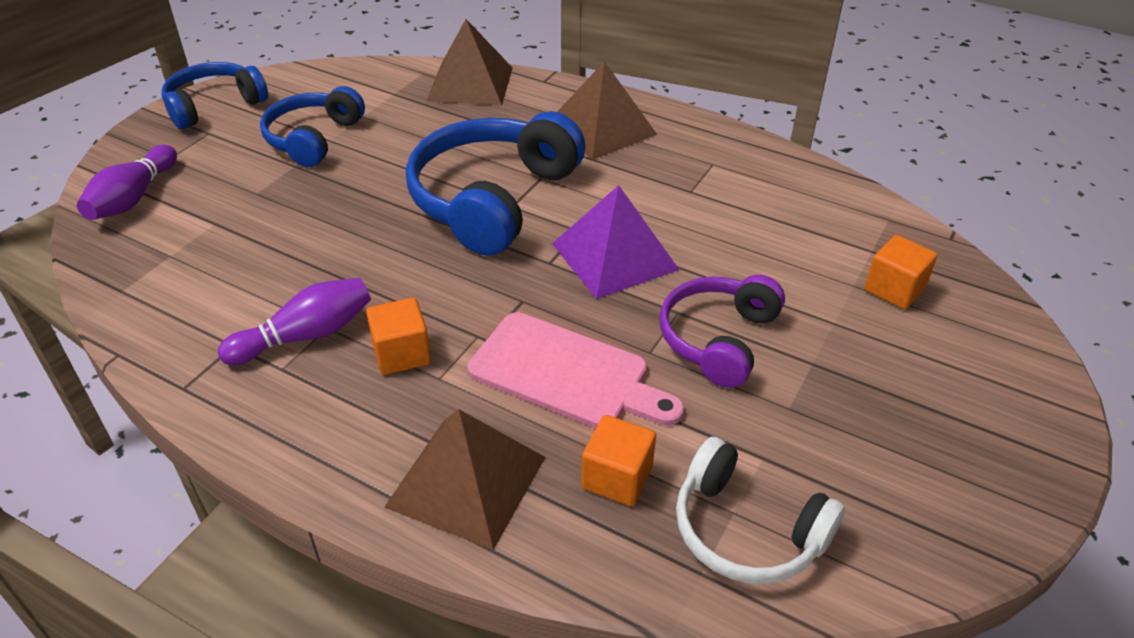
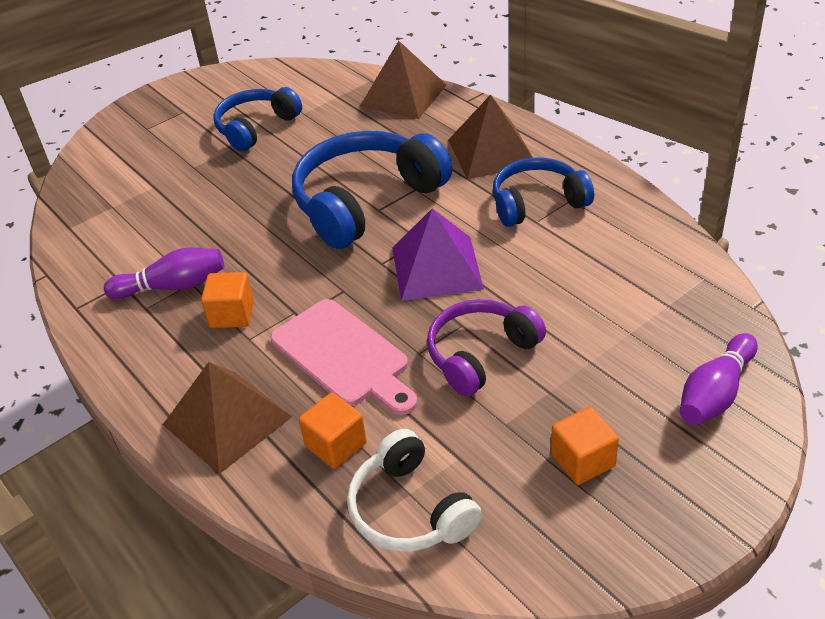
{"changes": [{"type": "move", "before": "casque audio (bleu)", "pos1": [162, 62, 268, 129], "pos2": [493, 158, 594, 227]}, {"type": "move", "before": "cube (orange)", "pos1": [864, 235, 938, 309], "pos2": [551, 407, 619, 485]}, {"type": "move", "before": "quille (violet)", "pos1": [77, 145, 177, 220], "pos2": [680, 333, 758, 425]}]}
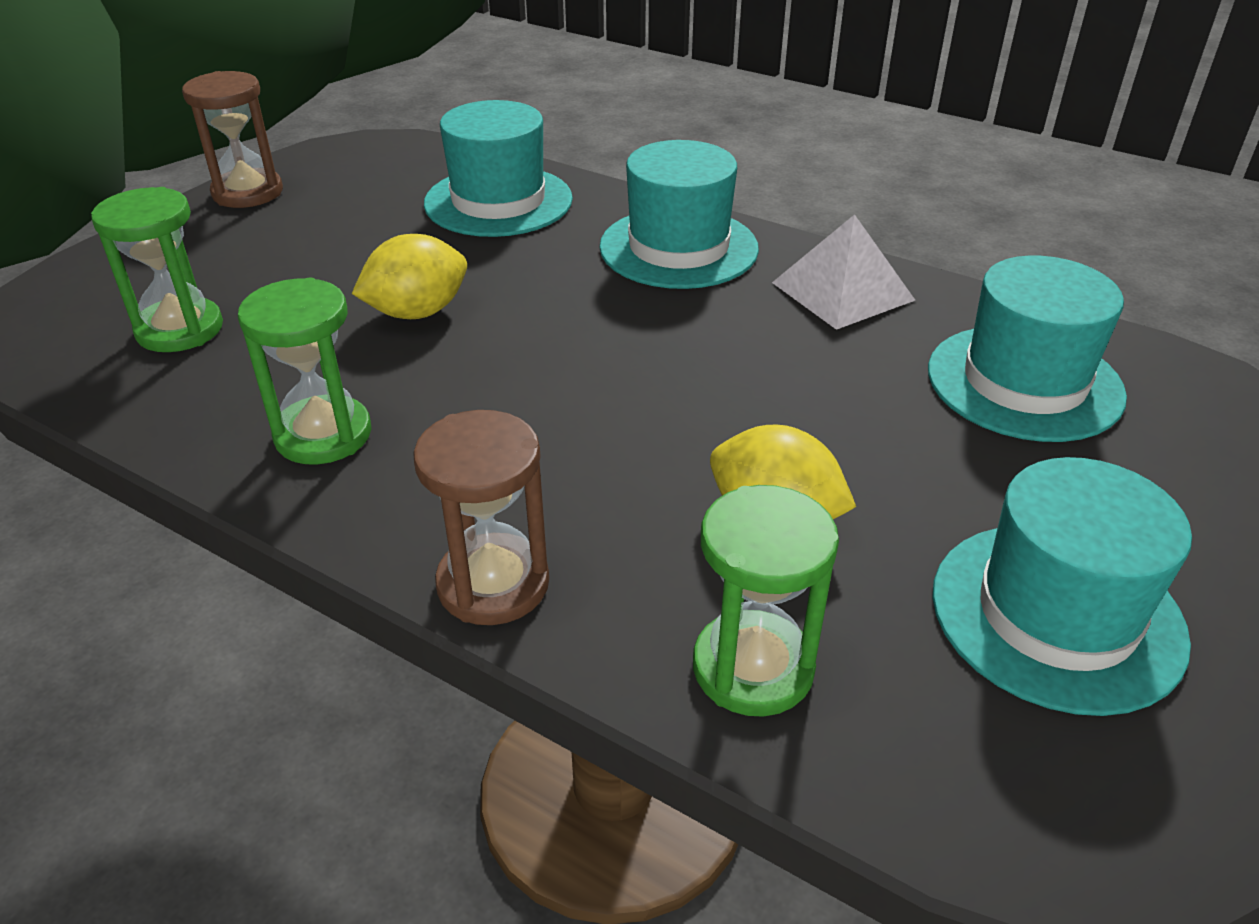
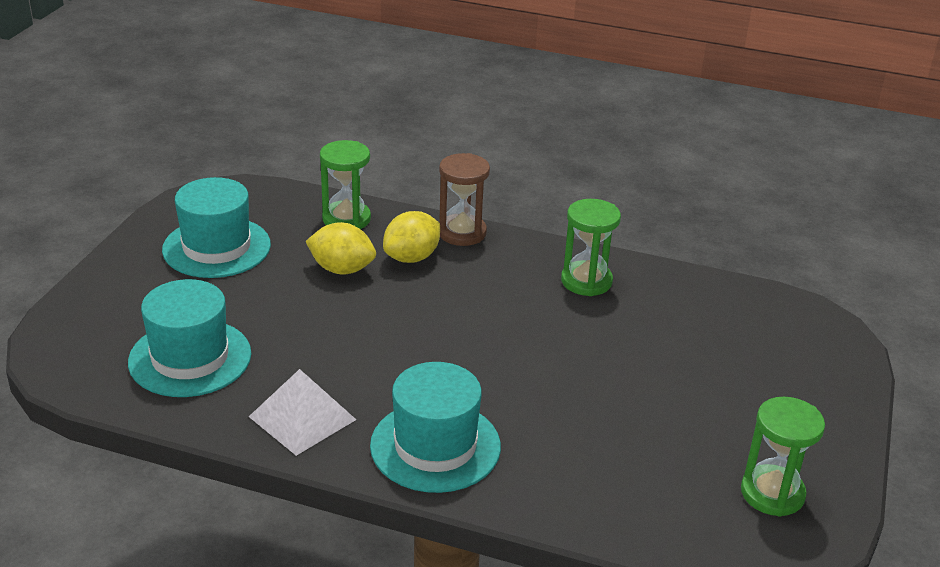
{"changes": [{"type": "move", "before": "citron (jaune)", "pos1": [352, 234, 467, 319], "pos2": [383, 211, 440, 263]}, {"type": "move", "before": "sablier (vert)", "pos1": [91, 187, 223, 352], "pos2": [741, 397, 825, 517]}, {"type": "delete", "before": "sablier (marron)", "pos1": [182, 71, 283, 208]}, {"type": "delete", "before": "chapeau (turquoise)", "pos1": [424, 100, 573, 237]}]}
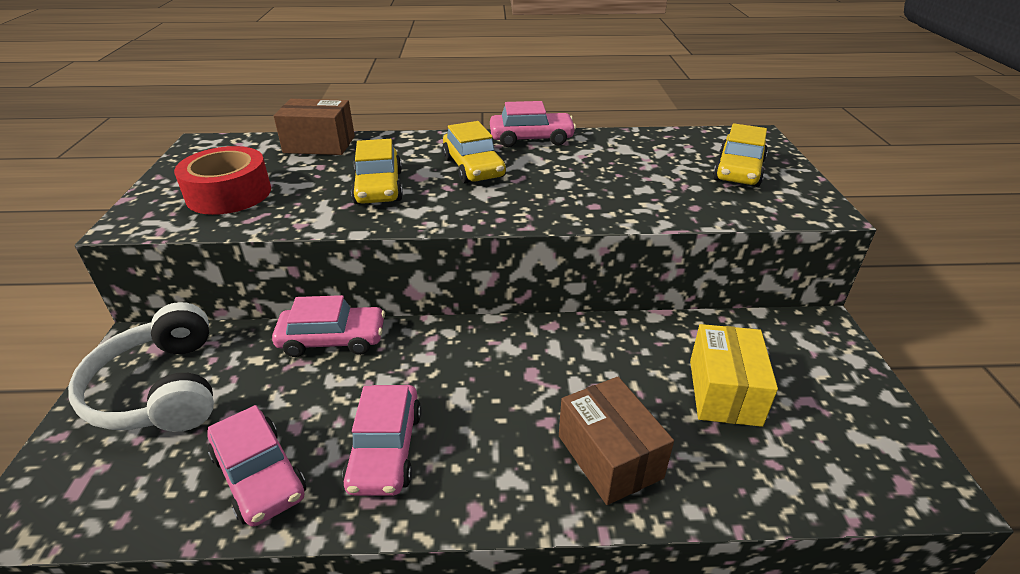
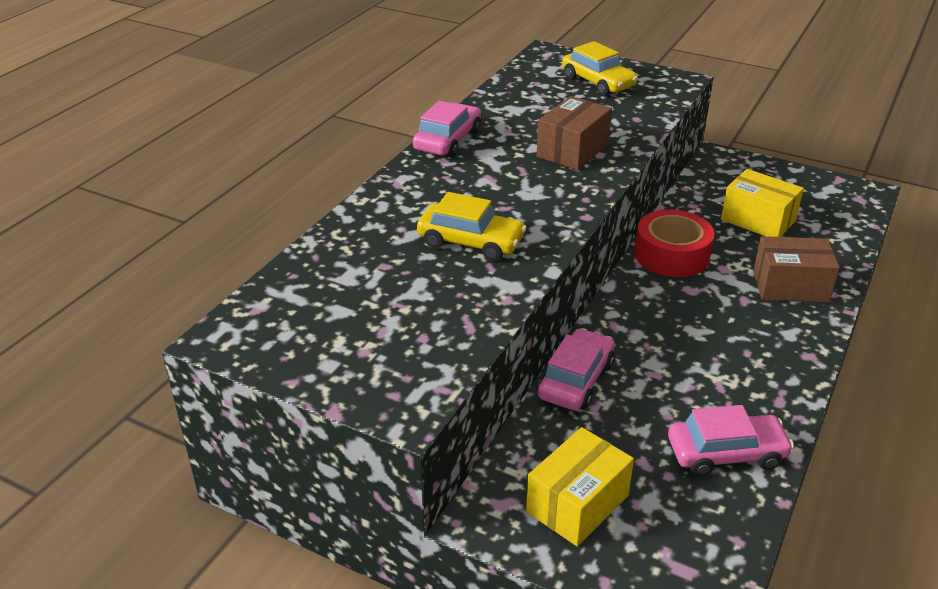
{"changes": [{"type": "replace", "before": "casque audio (blanc)", "after": "boîte (jaune)", "pos1": [68, 302, 214, 432], "pos2": [526, 427, 634, 546]}, {"type": "move", "before": "boîte (marron)", "pos1": [274, 99, 355, 155], "pos2": [537, 96, 612, 170]}, {"type": "move", "before": "ruban adhésif (rouge)", "pos1": [174, 146, 271, 215], "pos2": [635, 209, 714, 277]}, {"type": "delete", "before": "voiture (rose)", "pos1": [342, 385, 421, 496]}, {"type": "delete", "before": "voiture (jaune)", "pos1": [442, 121, 506, 184]}]}
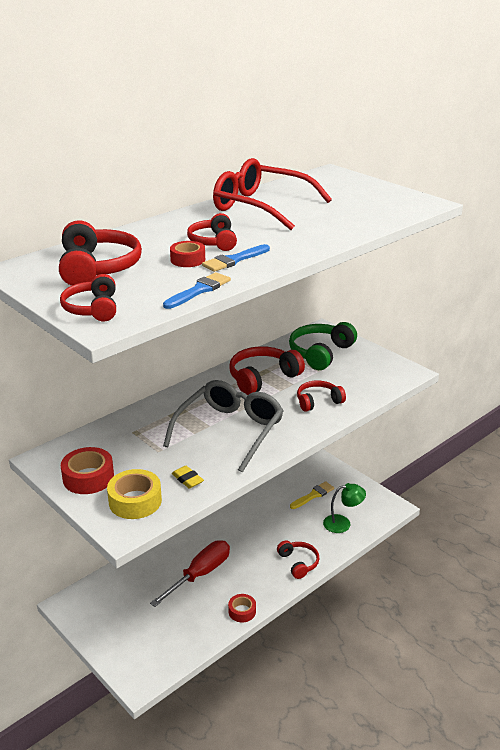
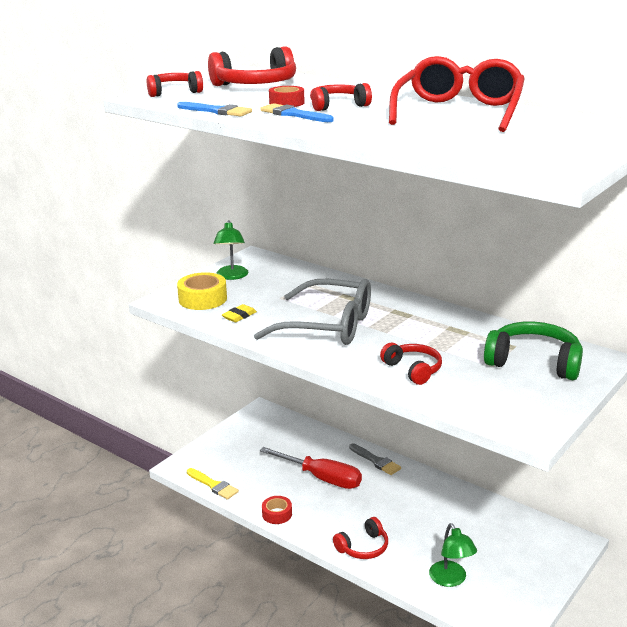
{"changes": [{"type": "move", "before": "pinceau (jaune)", "pos1": [290, 481, 334, 509], "pos2": [187, 468, 239, 500]}, {"type": "replace", "before": "ruban adhésif (rouge)", "after": "lampe (vert)", "pos1": [61, 447, 114, 494], "pos2": [214, 220, 248, 280]}, {"type": "insert", "after": "pinceau (gris)", "pos2": [349, 443, 401, 475]}, {"type": "delete", "before": "casque audio (rouge)", "pos1": [229, 346, 305, 395]}]}
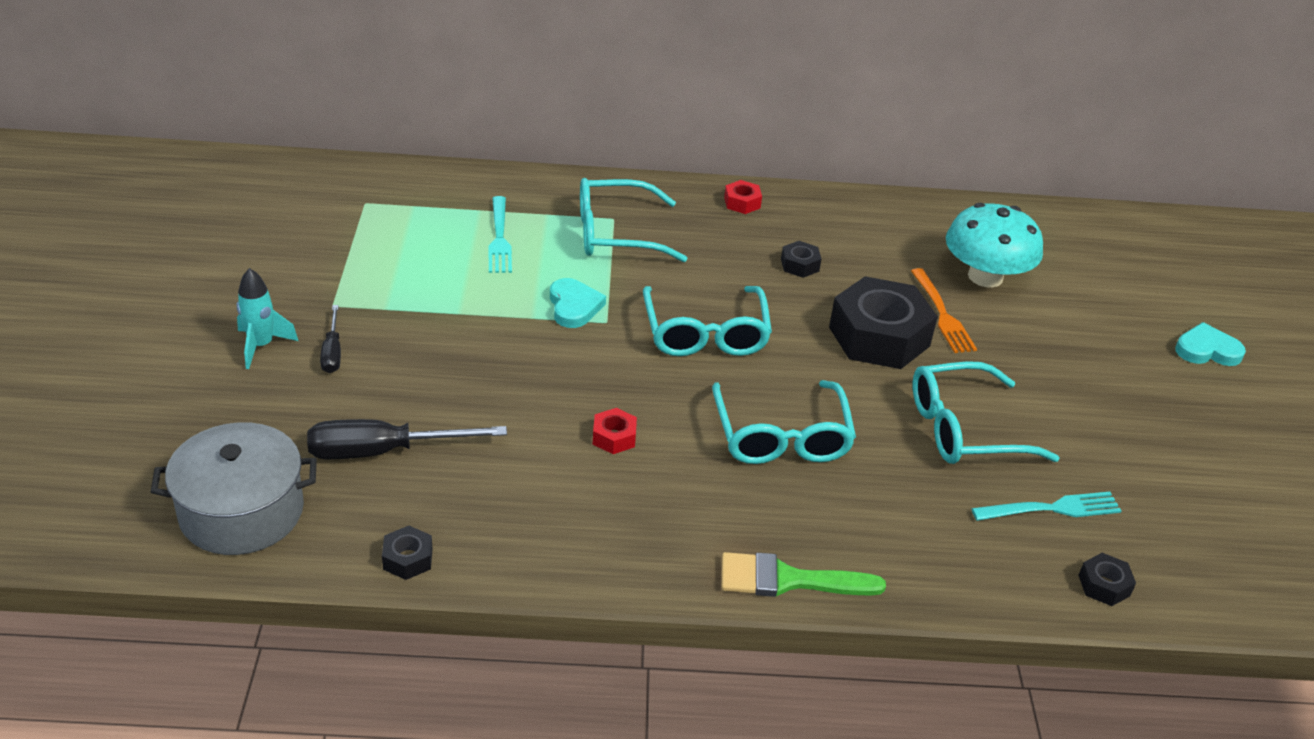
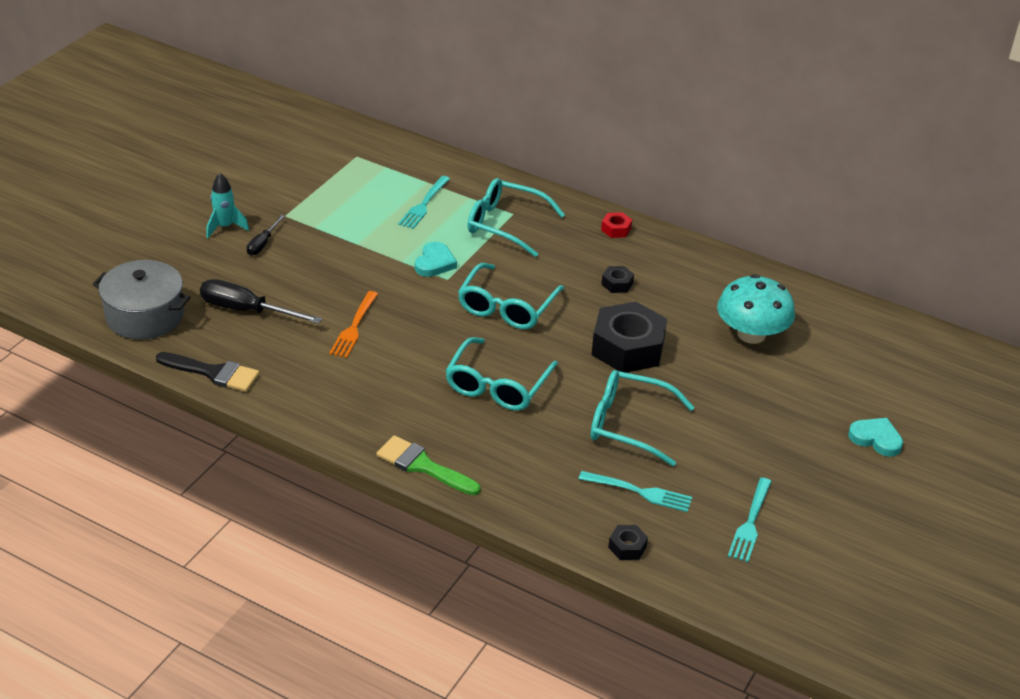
{"changes": [{"type": "replace", "before": "écrou (noir)", "after": "pinceau (noir)", "pos1": [382, 526, 432, 580], "pos2": [156, 352, 259, 392]}, {"type": "move", "before": "fourchette (orange)", "pos1": [911, 268, 977, 353], "pos2": [329, 291, 378, 358]}, {"type": "insert", "after": "fourchette (turquoise)", "pos2": [728, 477, 772, 562]}, {"type": "delete", "before": "écrou (rouge)", "pos1": [593, 408, 637, 454]}]}
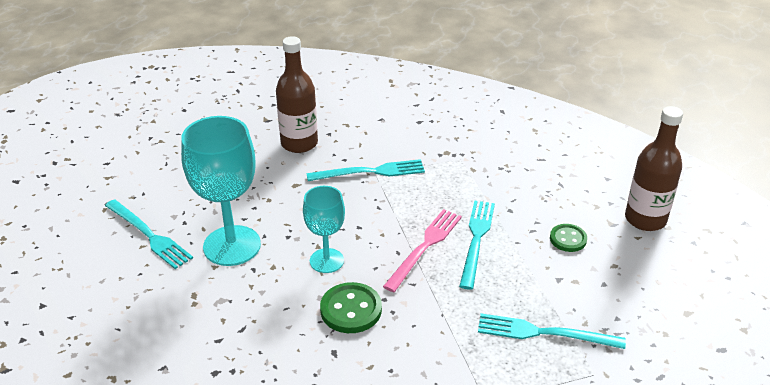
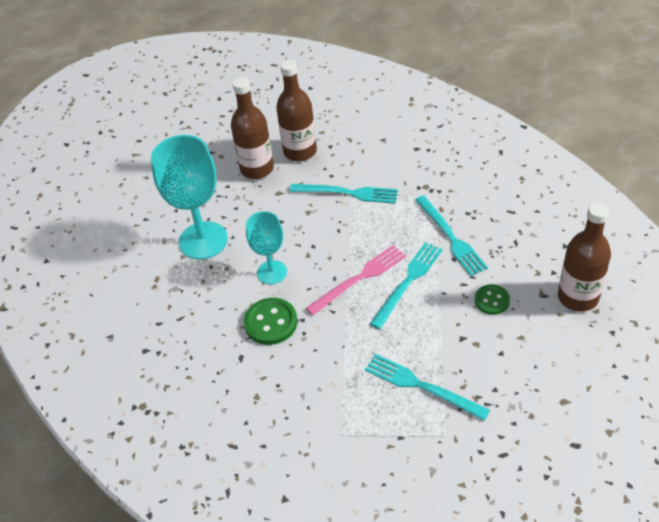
{"changes": [{"type": "insert", "after": "bouteille (marron)", "pos2": [231, 77, 274, 179]}, {"type": "move", "before": "fourchette (turquoise)", "pos1": [105, 199, 193, 269], "pos2": [415, 195, 488, 276]}]}
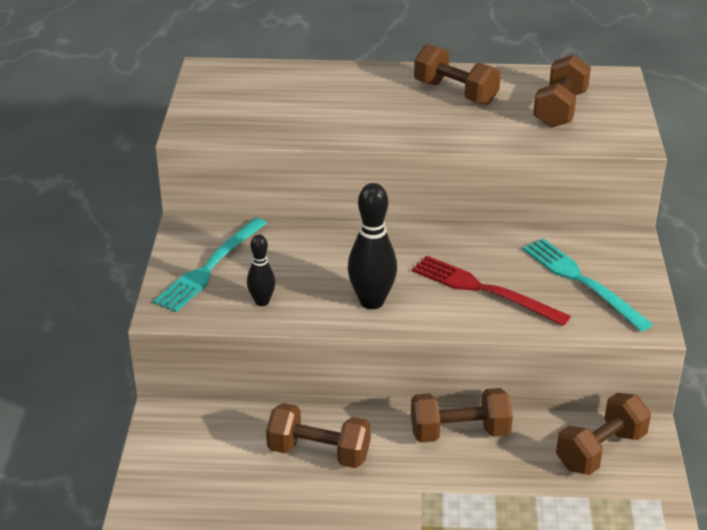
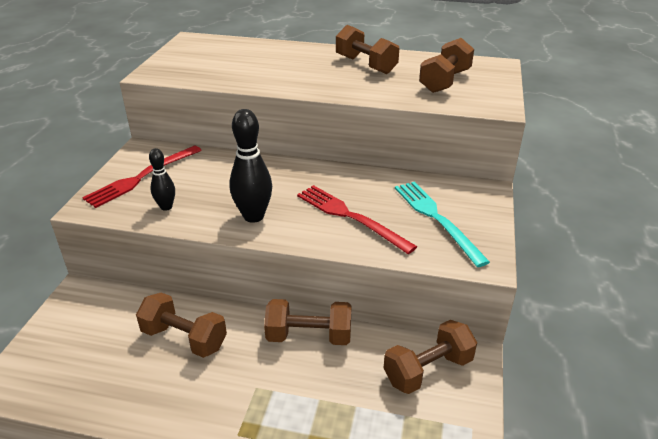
{"changes": [{"type": "recolor", "before": "fourchette (turquoise)", "after": "fourchette (rouge)", "pos1": [153, 218, 267, 312], "pos2": [82, 145, 202, 208]}]}
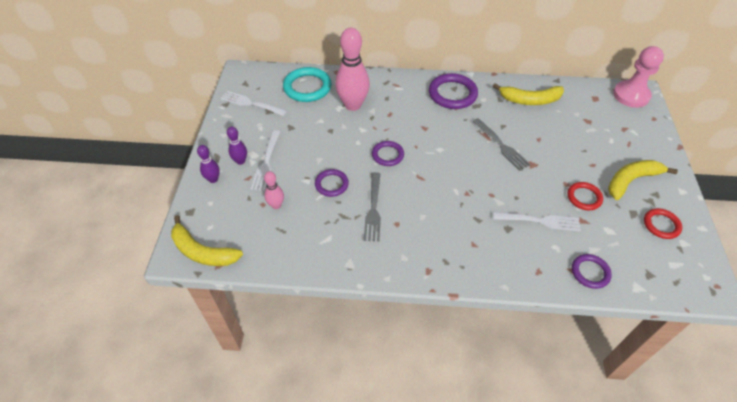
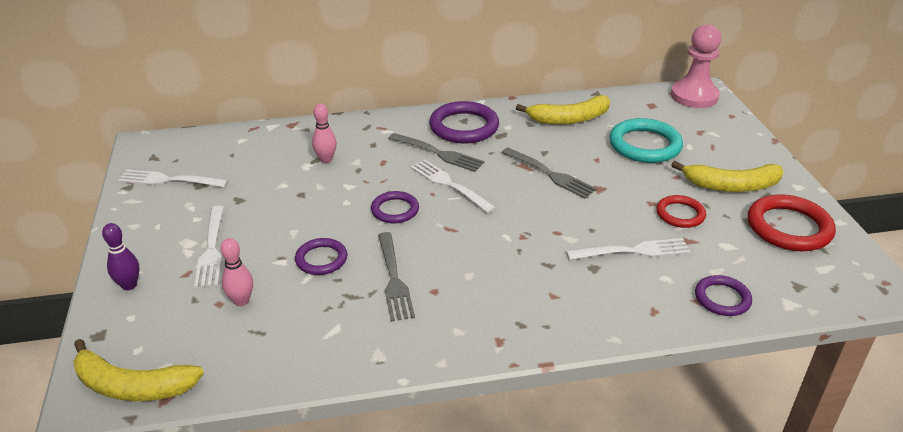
{"changes": [{"type": "resize", "before": "quille (rose)", "pos1": [335, 28, 370, 111], "pos2": [312, 104, 337, 163], "scale": 0.49}, {"type": "insert", "after": "fourchette (gris)", "pos2": [388, 133, 484, 172]}, {"type": "insert", "after": "fourchette (blanc)", "pos2": [410, 160, 496, 214]}, {"type": "move", "before": "anneau (turquoise)", "pos1": [283, 67, 332, 102], "pos2": [610, 118, 683, 163]}, {"type": "rotate", "before": "banane (jaune)", "pos1": [608, 160, 678, 200], "pos2": [671, 161, 784, 192], "turn": -135}, {"type": "resize", "before": "anneau (rouge)", "pos1": [644, 208, 682, 239], "pos2": [748, 194, 836, 251], "scale": 1.67}, {"type": "delete", "before": "quille (violet)", "pos1": [227, 127, 247, 165]}]}
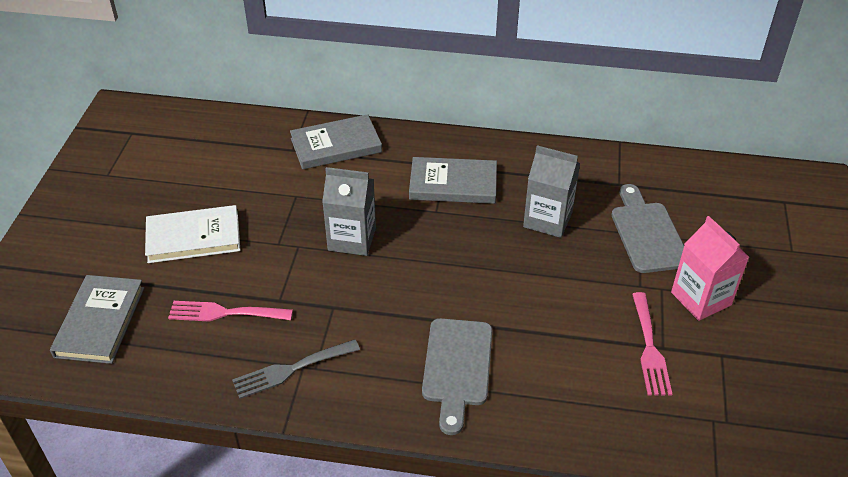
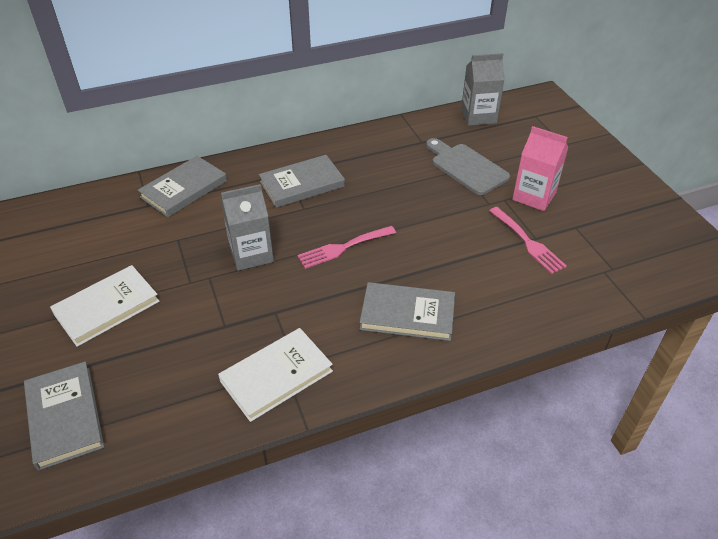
{"changes": [{"type": "replace", "before": "fourchette (gris)", "after": "livre (blanc)", "pos1": [232, 339, 360, 399], "pos2": [218, 328, 333, 422]}, {"type": "move", "before": "fourchette (rose)", "pos1": [168, 301, 293, 322], "pos2": [297, 226, 396, 269]}, {"type": "replace", "before": "planche à découper (gris)", "after": "livre (gris)", "pos1": [422, 318, 492, 435], "pos2": [360, 282, 455, 341]}, {"type": "move", "before": "brique de lait (gris)", "pos1": [523, 145, 580, 238], "pos2": [461, 53, 505, 126]}]}
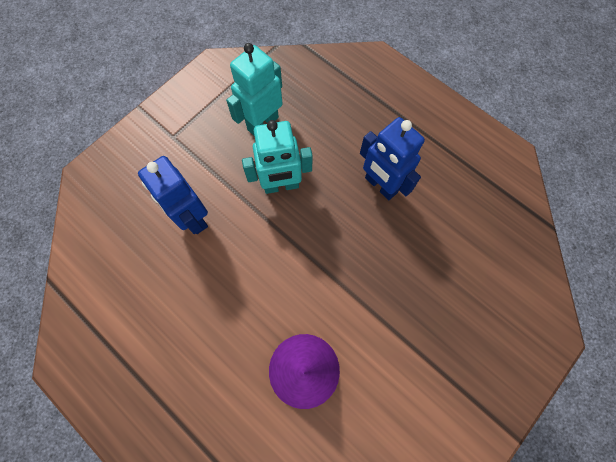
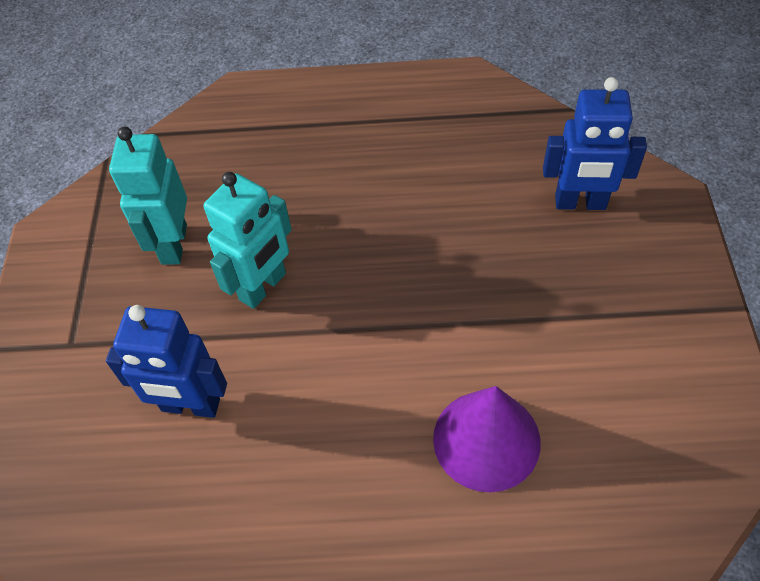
{"changes": [{"type": "move", "before": "robot (bleu)", "pos1": [360, 117, 425, 200], "pos2": [543, 77, 647, 210]}]}
